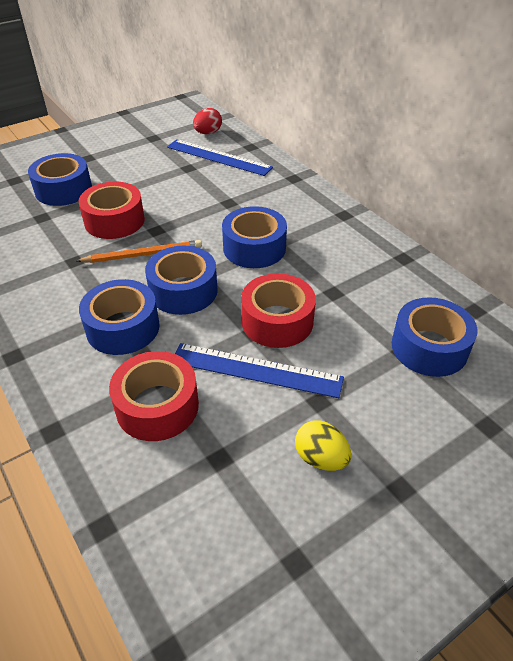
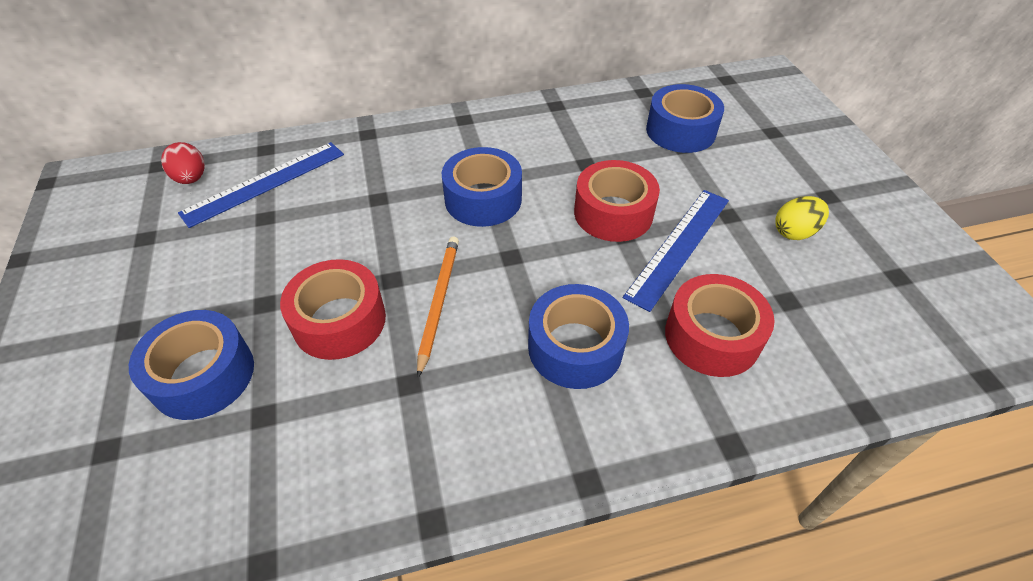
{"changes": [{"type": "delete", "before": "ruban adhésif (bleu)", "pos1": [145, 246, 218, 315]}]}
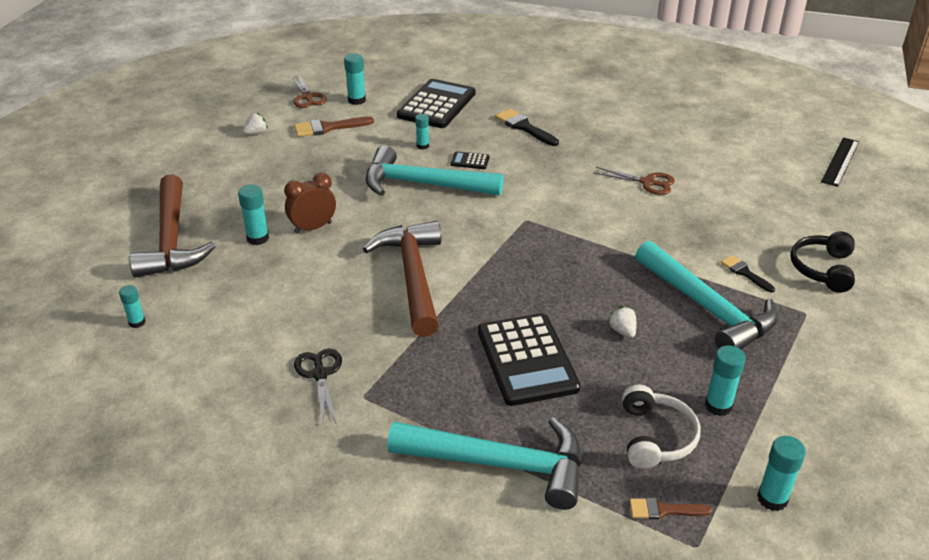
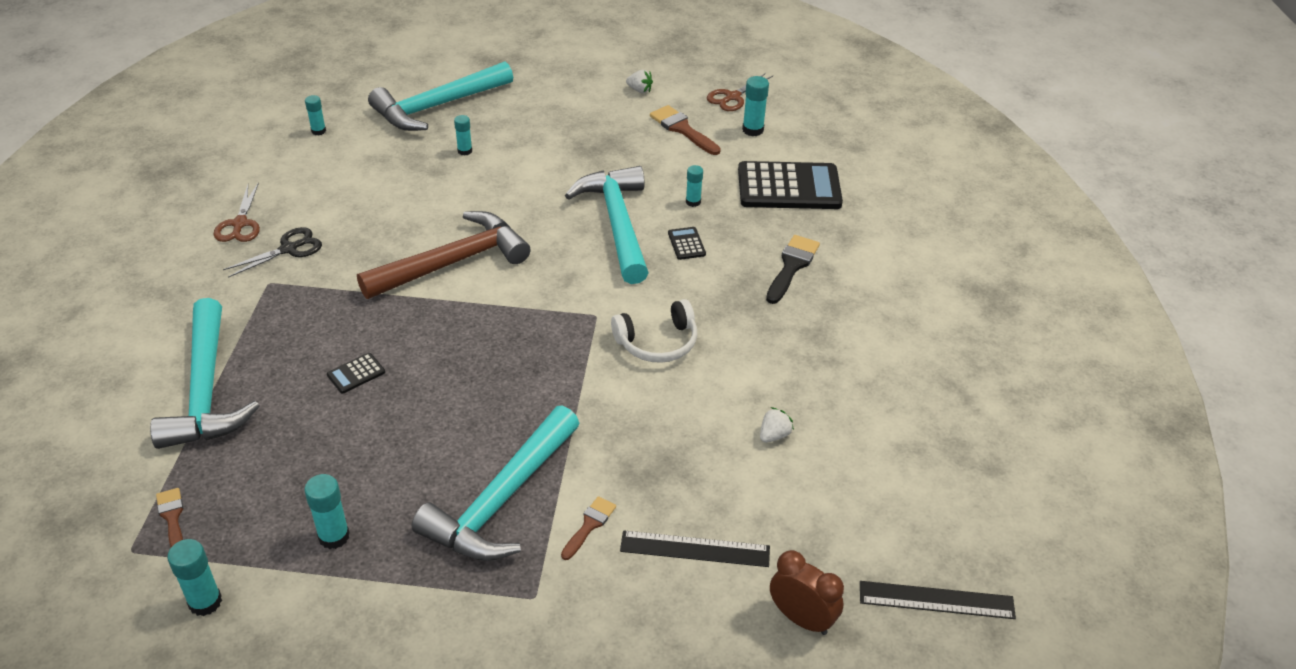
{"changes": [{"type": "move", "before": "ciseaux (marron)", "pos1": [593, 167, 675, 195], "pos2": [213, 182, 260, 242]}, {"type": "resize", "before": "calculatrice (noir)", "pos1": [478, 313, 580, 406], "pos2": [327, 353, 385, 394], "scale": 0.41}, {"type": "recolor", "before": "marteau (marron)", "after": "marteau (turquoise)", "pos1": [130, 174, 215, 278], "pos2": [368, 61, 513, 131]}, {"type": "resize", "before": "bâton de colle (turquoise)", "pos1": [238, 184, 269, 245], "pos2": [454, 115, 472, 156], "scale": 0.66}, {"type": "recolor", "before": "pinceau (noir)", "after": "pinceau (marron)", "pos1": [721, 256, 775, 293], "pos2": [561, 496, 616, 560]}, {"type": "move", "before": "casque audio (blanc)", "pos1": [622, 385, 700, 469], "pos2": [611, 299, 697, 363]}, {"type": "insert", "after": "règle (noir)", "pos2": [620, 530, 770, 567]}, {"type": "move", "before": "fraise (blanc)", "pos1": [607, 306, 637, 338], "pos2": [760, 407, 794, 443]}, {"type": "move", "before": "réveil (marron)", "pos1": [284, 173, 336, 234], "pos2": [770, 550, 844, 635]}, {"type": "delete", "before": "casque audio (noir)", "pos1": [790, 232, 855, 293]}]}
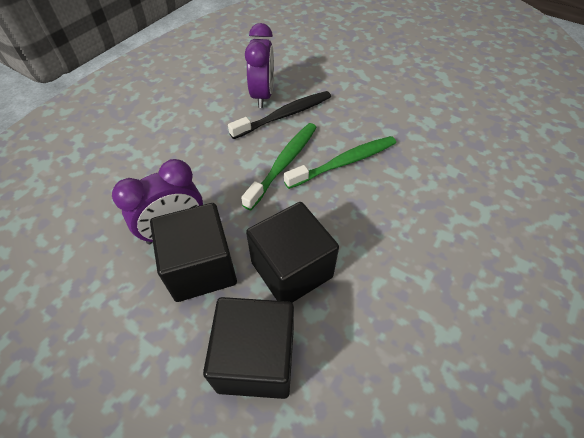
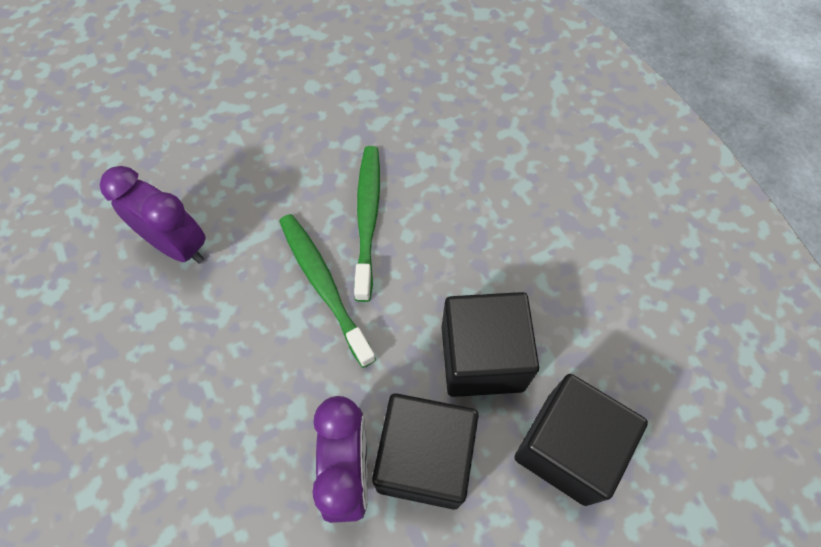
{"changes": [{"type": "delete", "before": "brosse à dents (noir)", "pos1": [228, 91, 331, 139]}]}
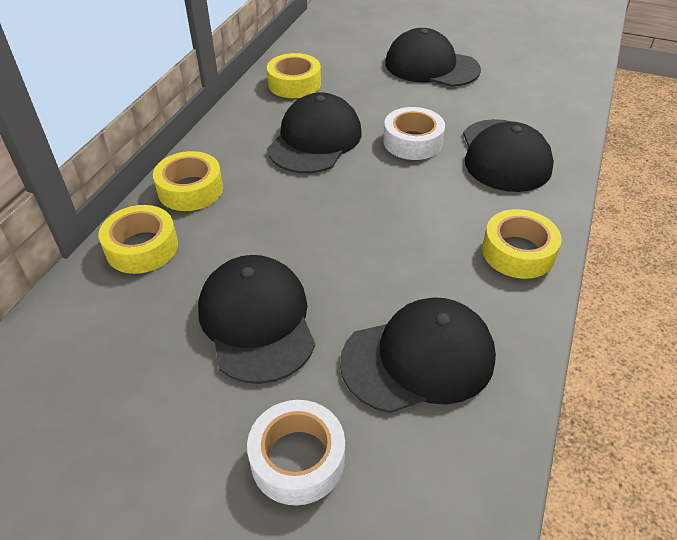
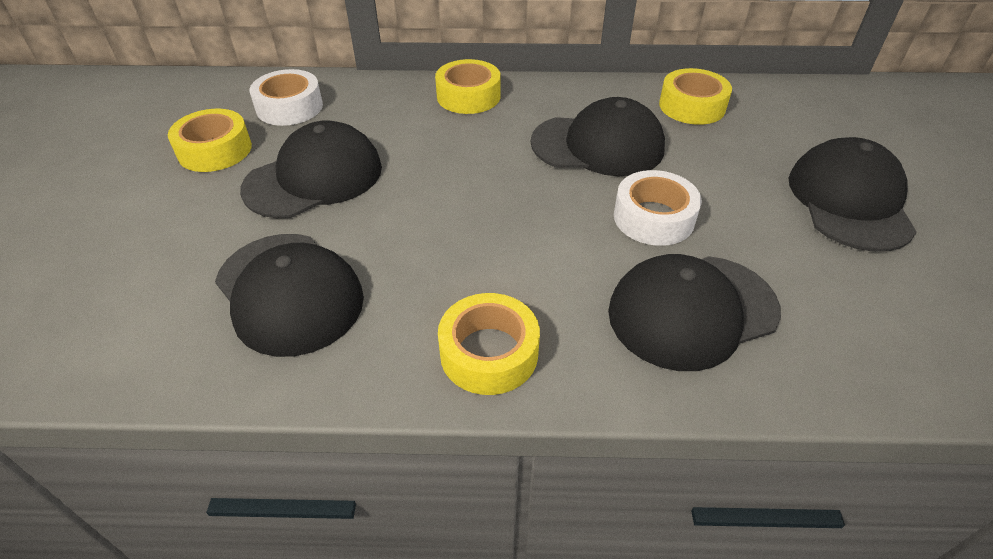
{"changes": [{"type": "move", "before": "ruban adhésif (jaune)", "pos1": [99, 205, 178, 274], "pos2": [168, 109, 252, 172]}, {"type": "move", "before": "ruban adhésif (blanc)", "pos1": [247, 400, 345, 505], "pos2": [249, 69, 323, 126]}]}
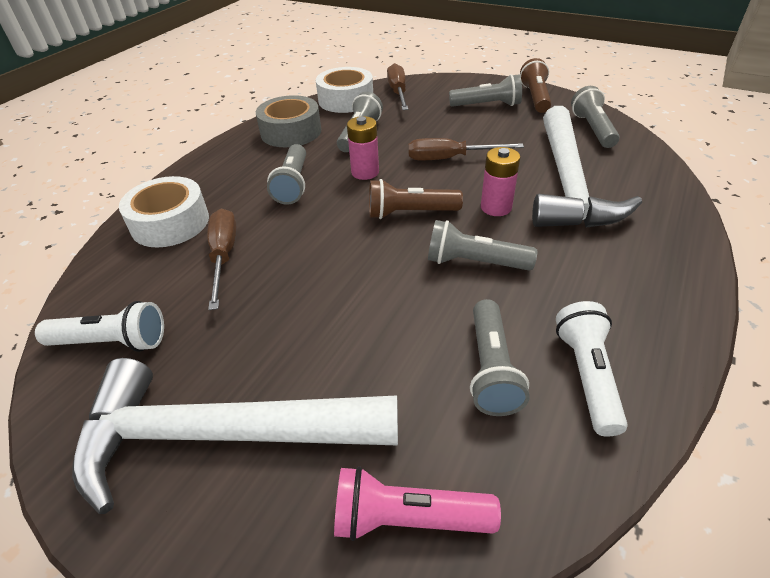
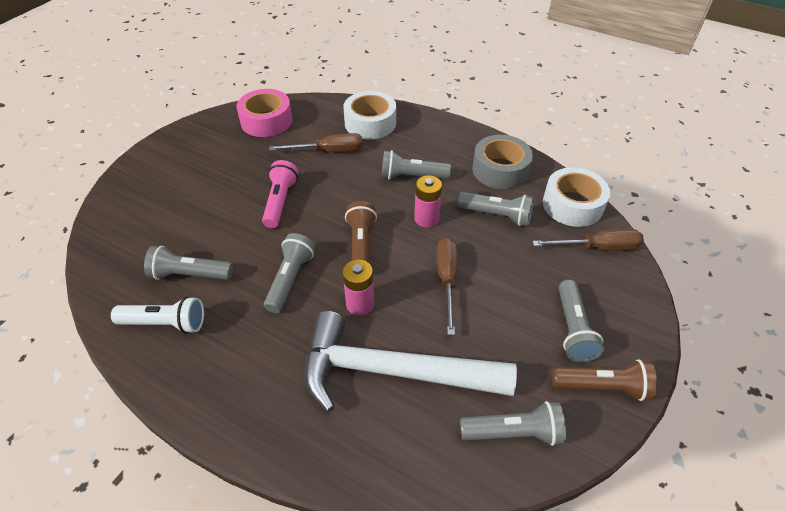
{"changes": [{"type": "replace", "before": "lampe de poche (blanc)", "after": "ruban adhésif (rose)", "pos1": [35, 301, 164, 352], "pos2": [237, 89, 292, 137]}, {"type": "move", "before": "lampe de poche (rose)", "pos1": [334, 466, 501, 541], "pos2": [262, 160, 298, 228]}, {"type": "delete", "before": "marteau (blanc)", "pos1": [72, 358, 398, 514]}]}
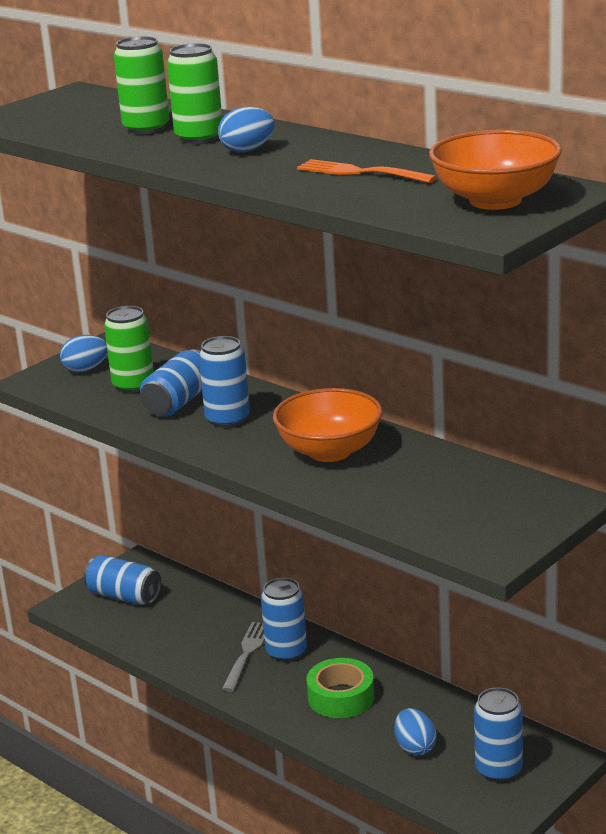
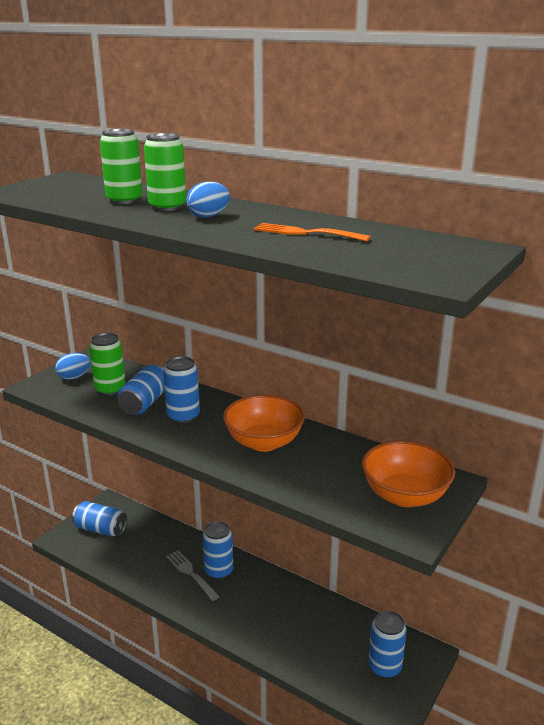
{"changes": [{"type": "rotate", "before": "fourchette (gris)", "pos1": [222, 622, 264, 692], "pos2": [166, 550, 220, 601], "turn": -45}, {"type": "move", "before": "bol (orange)", "pos1": [429, 130, 562, 210], "pos2": [362, 441, 455, 507]}, {"type": "delete", "before": "ruban adhésif (vert)", "pos1": [307, 658, 374, 718]}, {"type": "delete", "before": "œuf (bleu)", "pos1": [394, 708, 437, 755]}]}
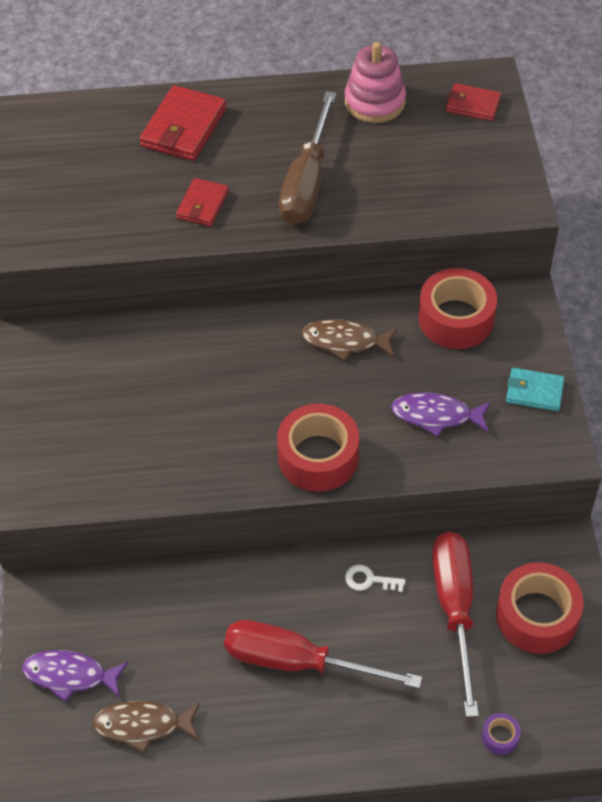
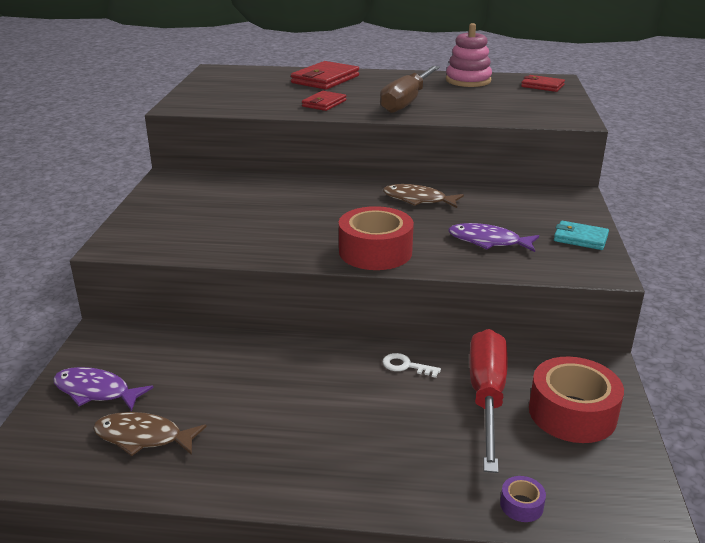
{"changes": [{"type": "delete", "before": "tournevis (rouge)", "pos1": [224, 620, 422, 689]}, {"type": "delete", "before": "ruban adhésif (rouge)", "pos1": [418, 268, 497, 349]}]}
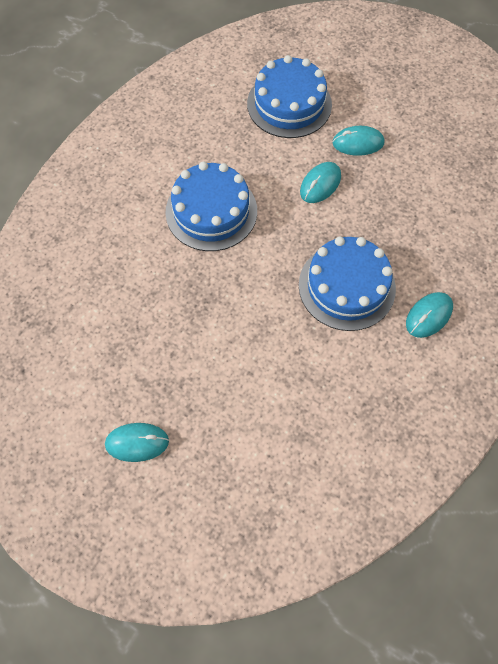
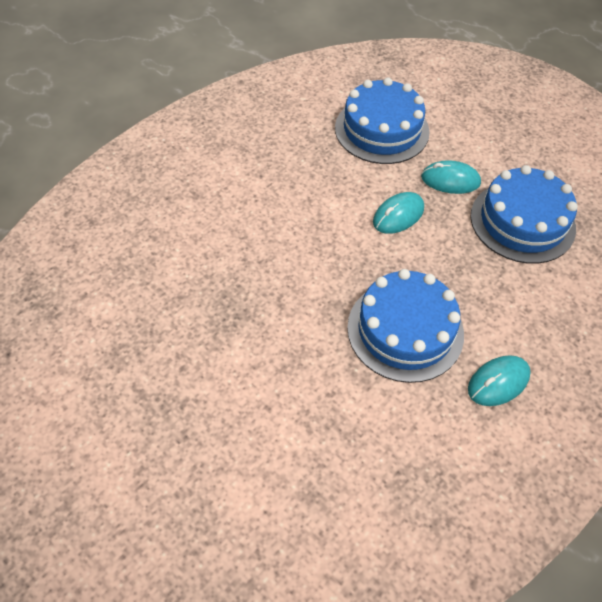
{"changes": [{"type": "move", "before": "gâteau (bleu)", "pos1": [165, 162, 257, 251], "pos2": [471, 165, 578, 264]}, {"type": "delete", "before": "souris (turquoise)", "pos1": [105, 423, 169, 462]}]}
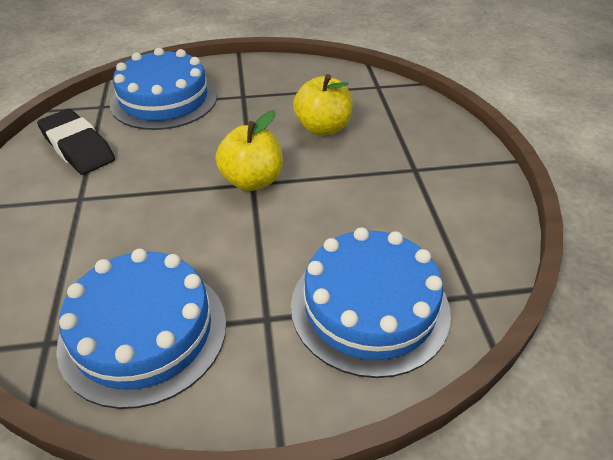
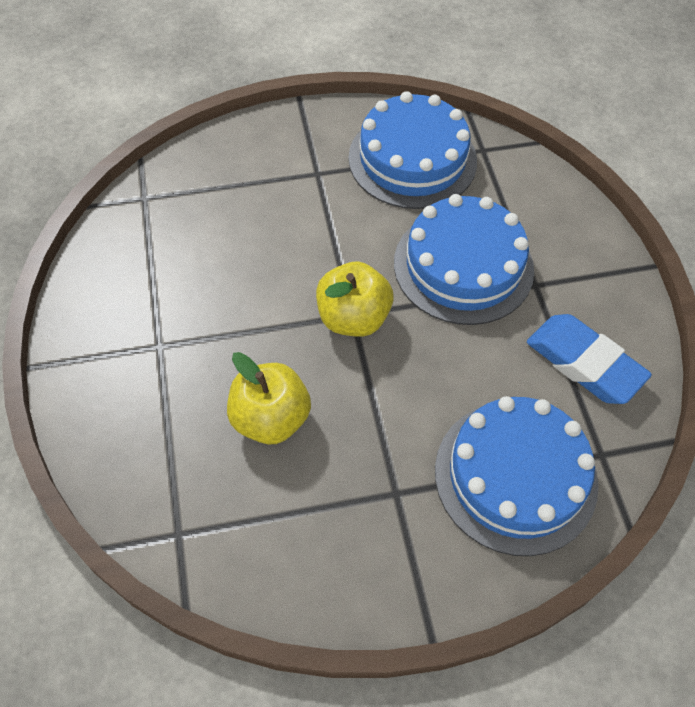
{"changes": [{"type": "move", "before": "gâteau (bleu)", "pos1": [291, 227, 451, 378], "pos2": [394, 194, 534, 325]}, {"type": "recolor", "before": "gomme (noir)", "after": "gomme (bleu)", "pos1": [37, 109, 115, 175], "pos2": [527, 314, 652, 404]}]}
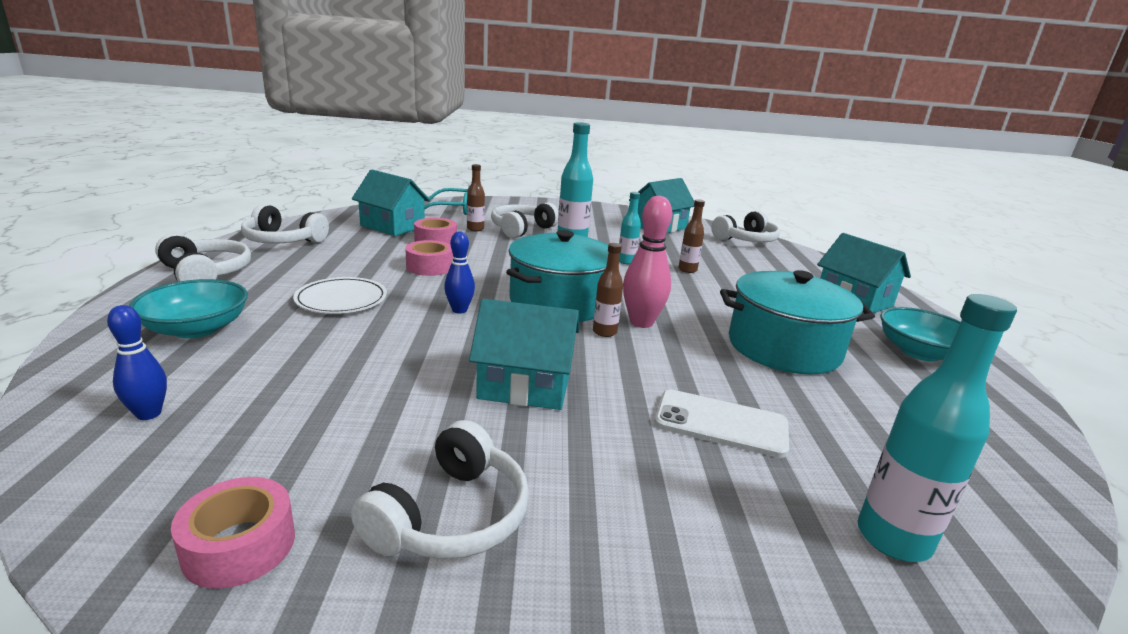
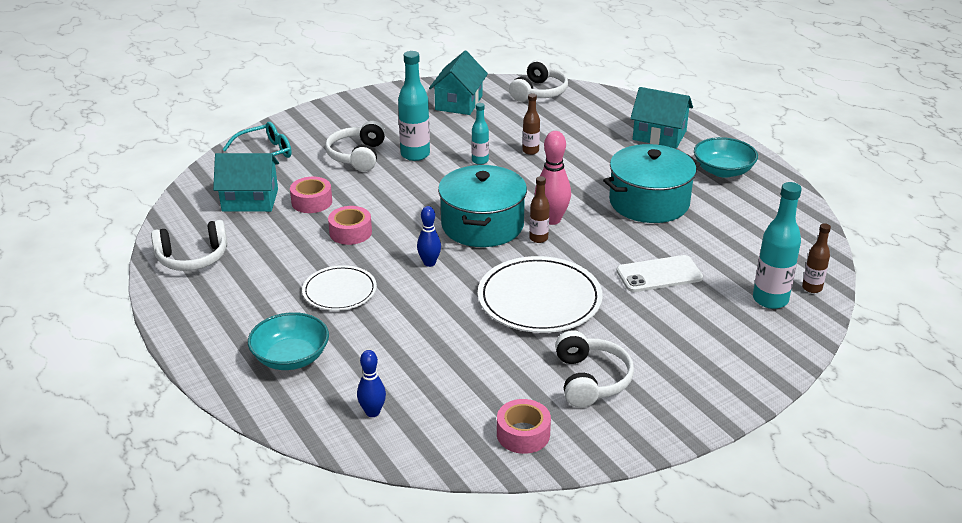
{"changes": [{"type": "replace", "before": "maison (turquoise)", "after": "assiette (blanc)", "pos1": [469, 299, 579, 410], "pos2": [478, 256, 603, 333]}, {"type": "move", "before": "bouteille (marron)", "pos1": [467, 164, 485, 231], "pos2": [802, 223, 831, 293]}, {"type": "delete", "before": "casque audio (blanc)", "pos1": [155, 233, 251, 282]}]}
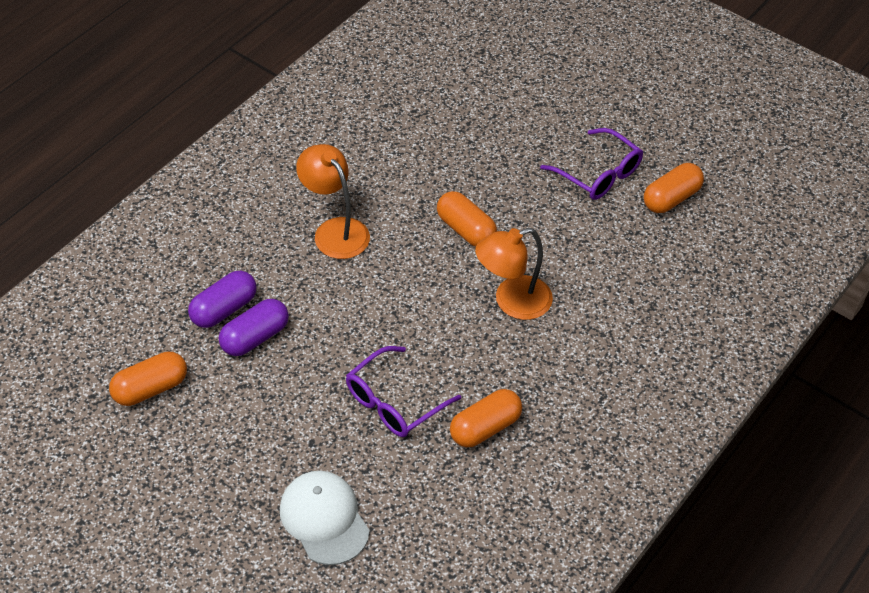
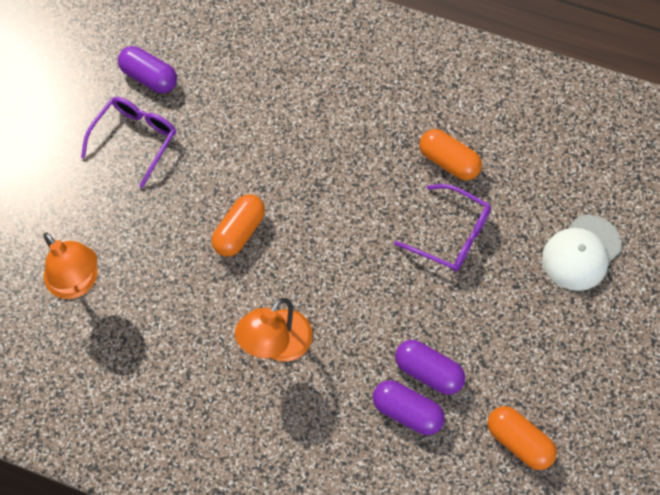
{"changes": [{"type": "move", "before": "lampe (orange)", "pos1": [475, 228, 553, 320], "pos2": [43, 233, 97, 299]}, {"type": "recolor", "before": "gélule (orange)", "after": "gélule (violet)", "pos1": [644, 163, 704, 213], "pos2": [118, 46, 177, 93]}]}
